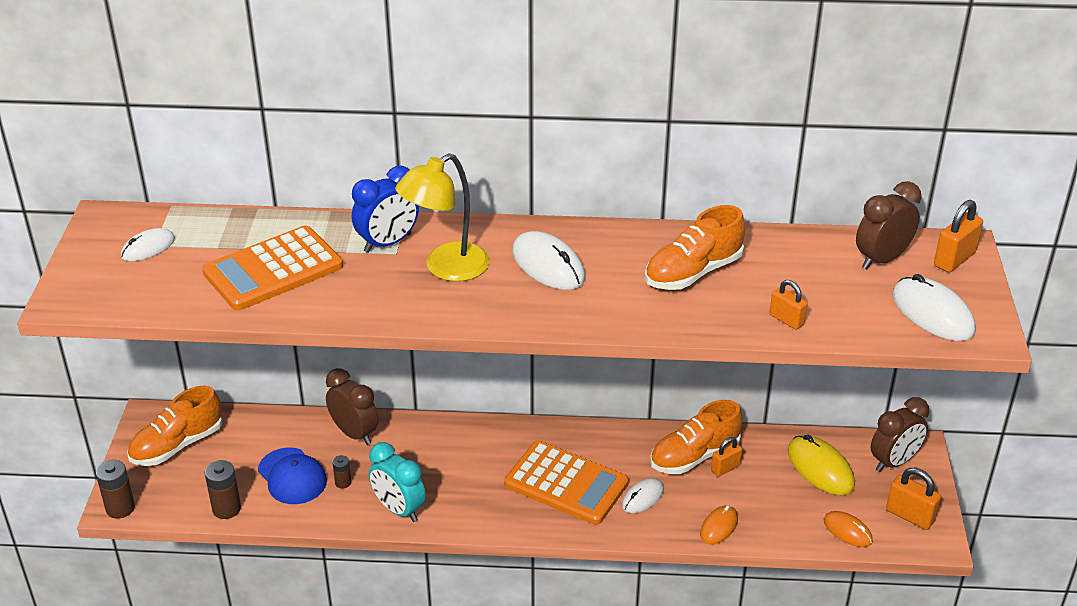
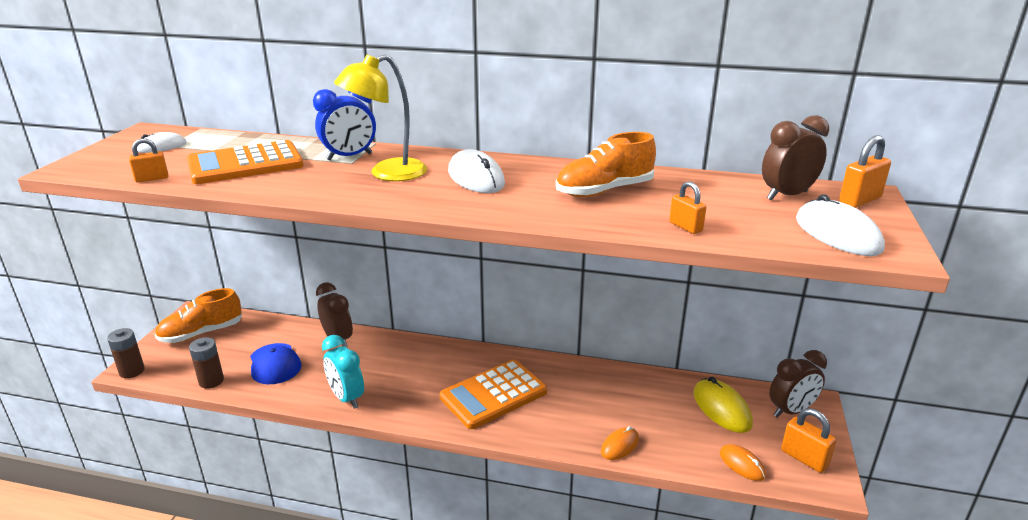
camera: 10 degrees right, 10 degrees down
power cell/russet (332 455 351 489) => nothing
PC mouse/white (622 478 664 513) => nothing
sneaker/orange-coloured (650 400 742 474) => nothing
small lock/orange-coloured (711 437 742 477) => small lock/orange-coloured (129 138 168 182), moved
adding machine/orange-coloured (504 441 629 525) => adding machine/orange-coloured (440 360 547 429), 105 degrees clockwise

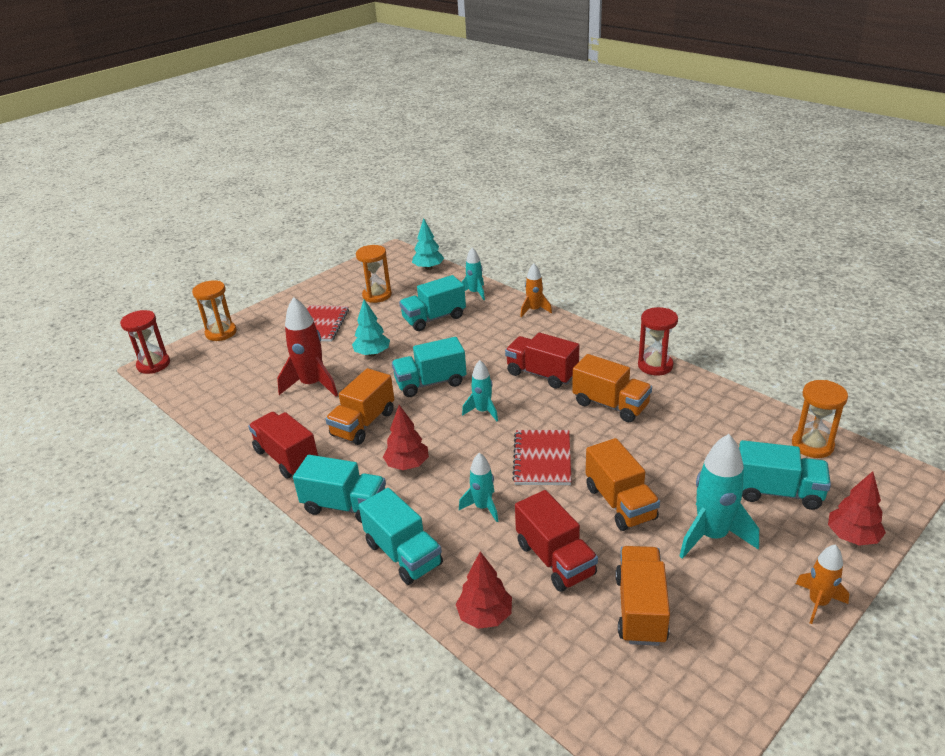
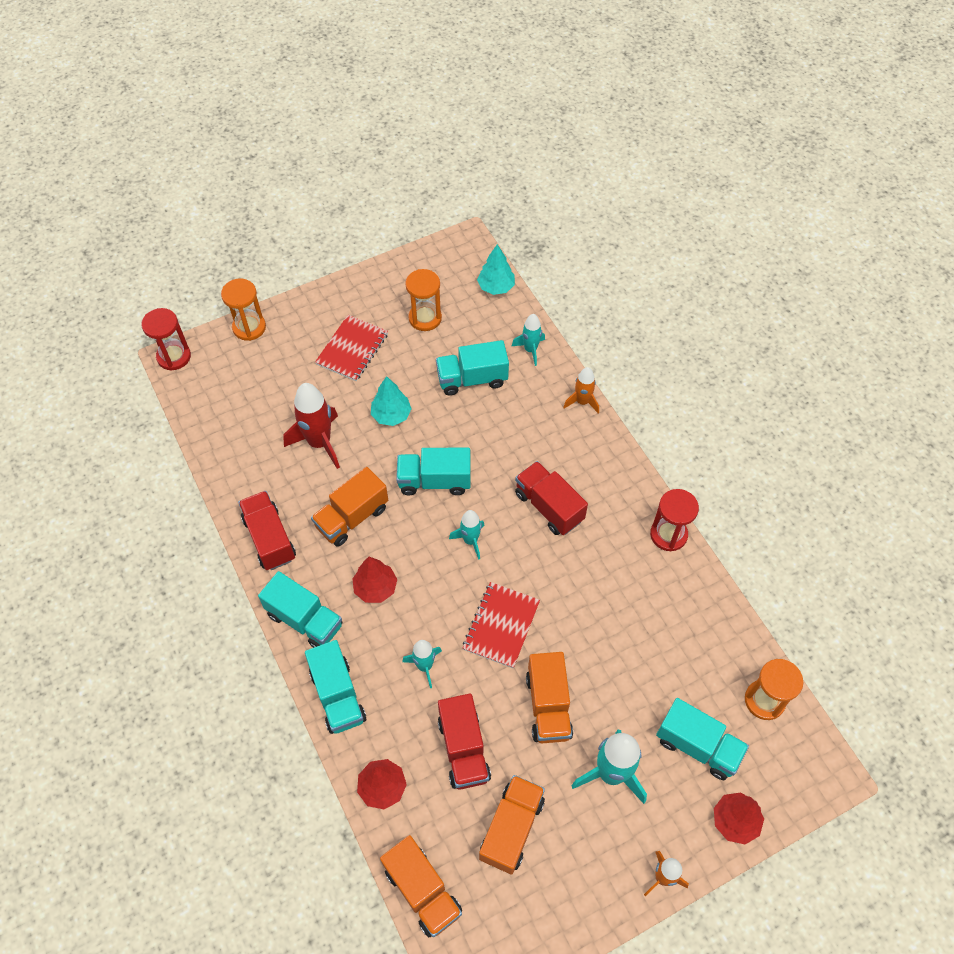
camera: 15 degrees right, 25 degrees up
toy truck/orange-coloured (572 354 652 422) => toy truck/orange-coloured (380 835 462 937), moved

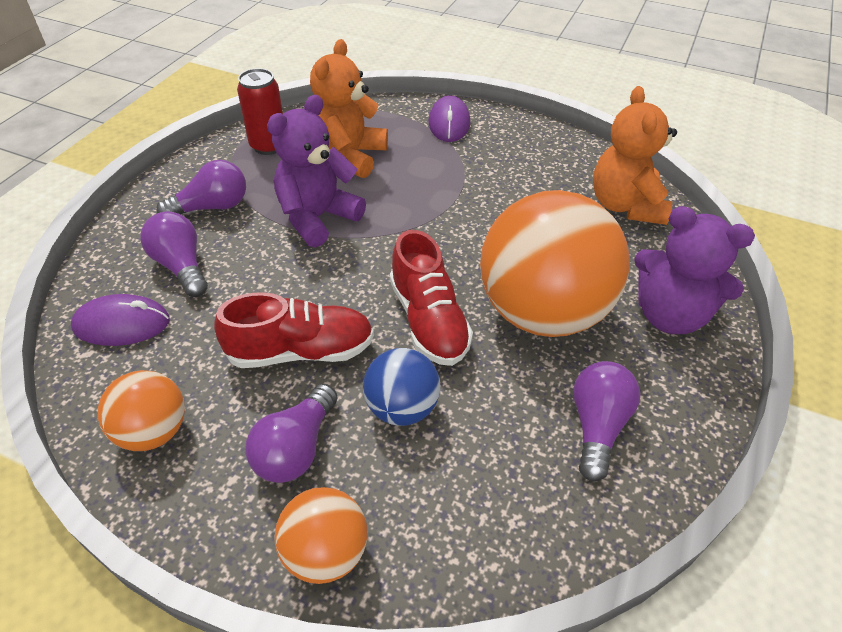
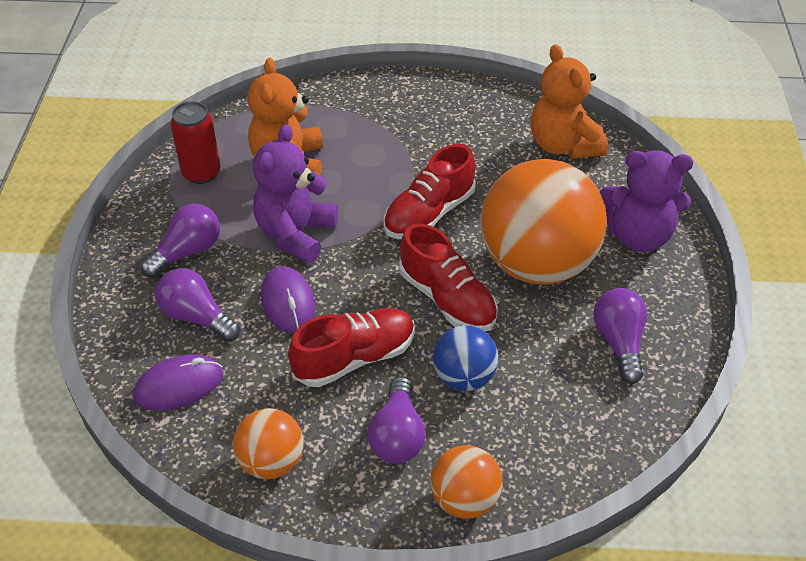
camera: 20 degrees left, 0 degrees up
nothing => sneaker/scarlet (384 144 476 239)
PC mouse/royal purple (428 95 470 142) => PC mouse/royal purple (261 266 315 333), moved

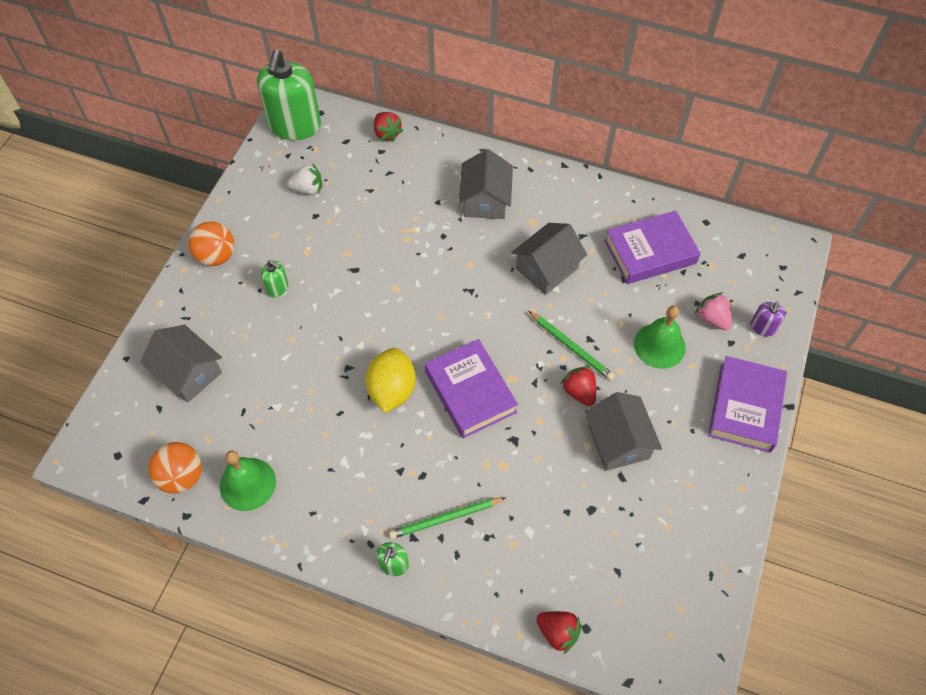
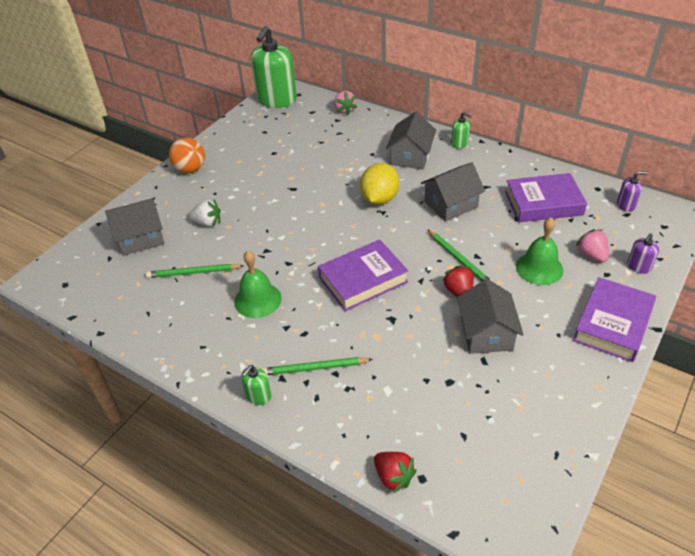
camera: 15 degrees right, 15 degrees down
play ball/orange-coloured (148 442 202 494) => nothing
nothing => pencil/emerald (146 264 244 278)
nothing => soap dispenser/royal purple (617 171 648 212)
hand bell/emerald (220 450 276 511) => hand bell/emerald (234 251 282 318), moved
soap dispenser/emerald (261 260 288 298) => soap dispenser/emerald (451 112 471 149), moved
strawberry/white (287 163 322 195) => strawberry/white (189 200 221 227), moved
lemon/bright yellow (365 348 416 413) => lemon/bright yellow (360 163 399 205), moved
strawberry/scarlet (374 112 404 142) => strawberry/rose-pink (334 91 357 115)
house/grey (140 325 222 403) => house/grey (105 198 165 255), 75 degrees counterclockwise
hardback/royal purple (425 339 518 438) => hardback/royal purple (318 240 408 311), 75 degrees clockwise

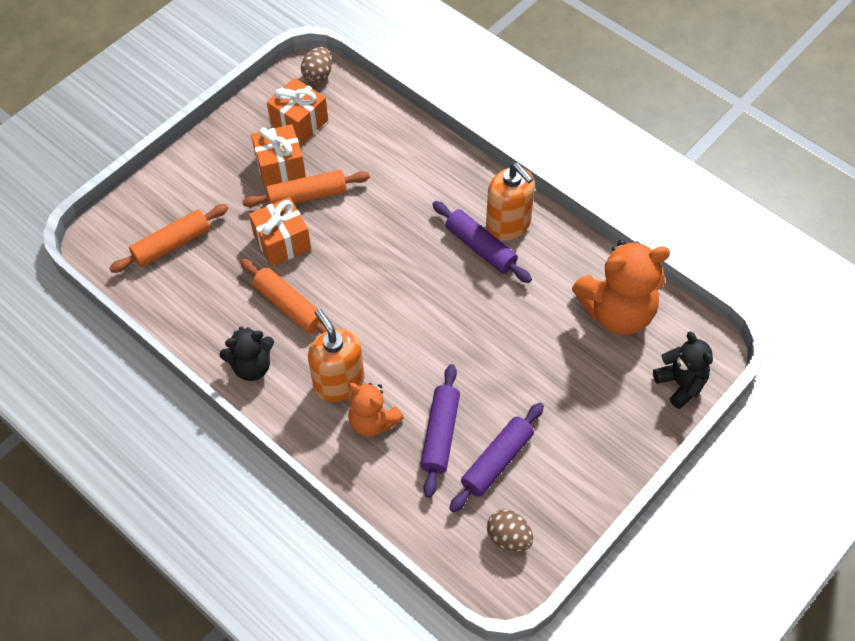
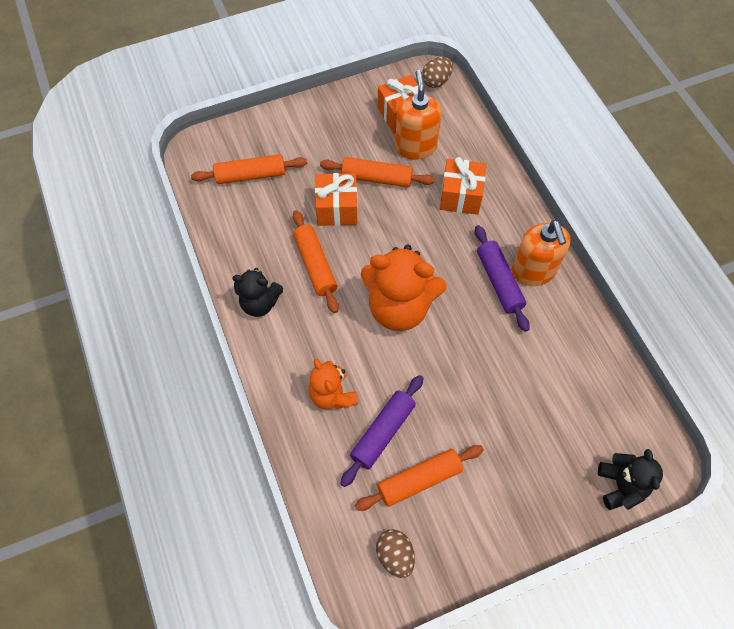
camera: 25 degrees right, 5 degrees up
wrapped gift/orange-coloured (251 124 306 188) => wrapped gift/orange-coloured (440 157 486 215), moved
soap dispenser/orange-coloured (308 309 365 402) => soap dispenser/orange-coloured (395 70 442 159), moved
stuffed bear/orange-coloured (572 240 670 335) => stuffed bear/orange-coloured (361 245 447 331), moved
dough roller/royal purple (449 403 544 513) => dough roller/orange-coloured (355 445 484 511)

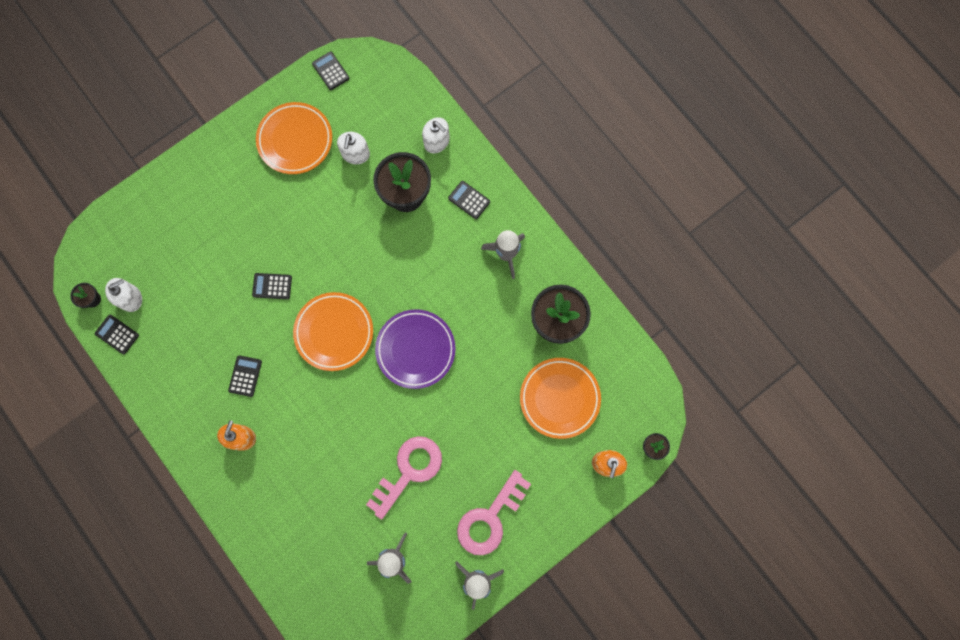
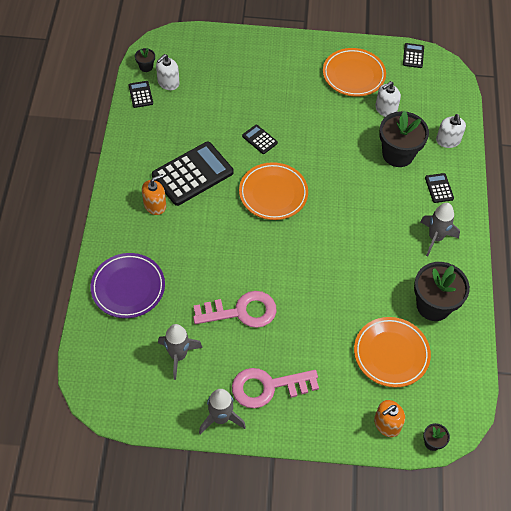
camera: 40 degrees right, 20 degrees down
flat dish/royal purple (375 309 456 389) => flat dish/royal purple (90 253 165 318), moved
soap dispenser/white (105 278 142 312) => soap dispenser/white (156 54 179 90), 120 degrees clockwise
adding machine/jet-black (228 355 262 397) => adding machine/jet-black (152 142 234 206), x2.18

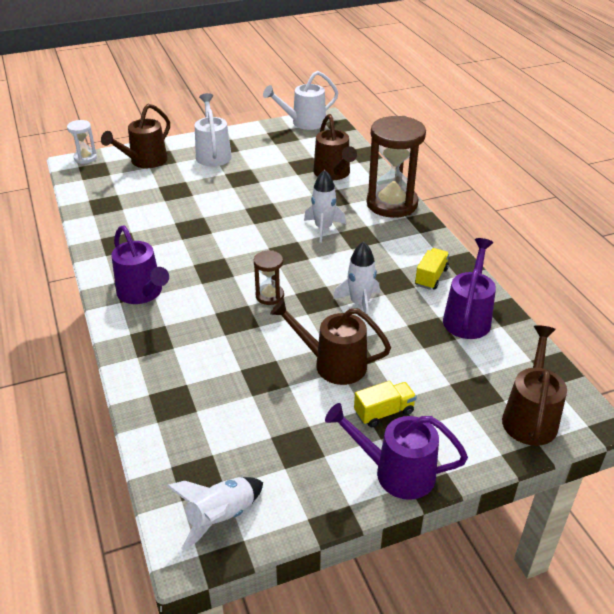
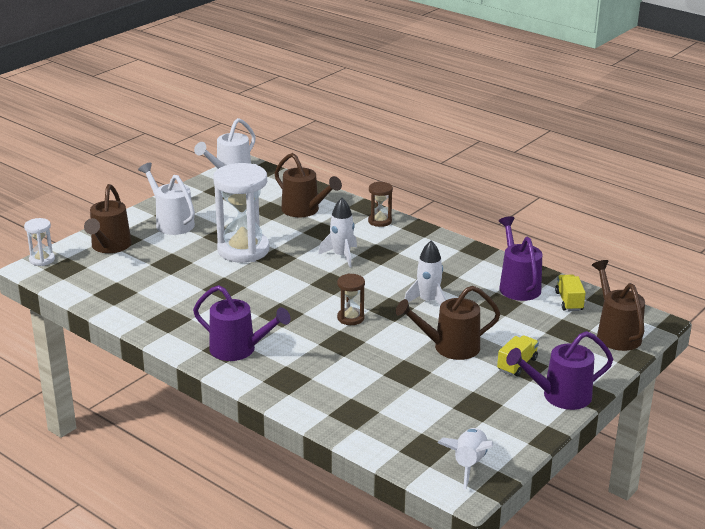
camera: 30 degrees left, 10 degrees down
nothing => hourglass/white (213 163 269 263)
toy truck/bright yellow (415 248 449 290) => toy truck/bright yellow (555 275 586 311), moved
hourglass/russet (366 116 426 218) => hourglass/russet (368 182 393 227), x0.48

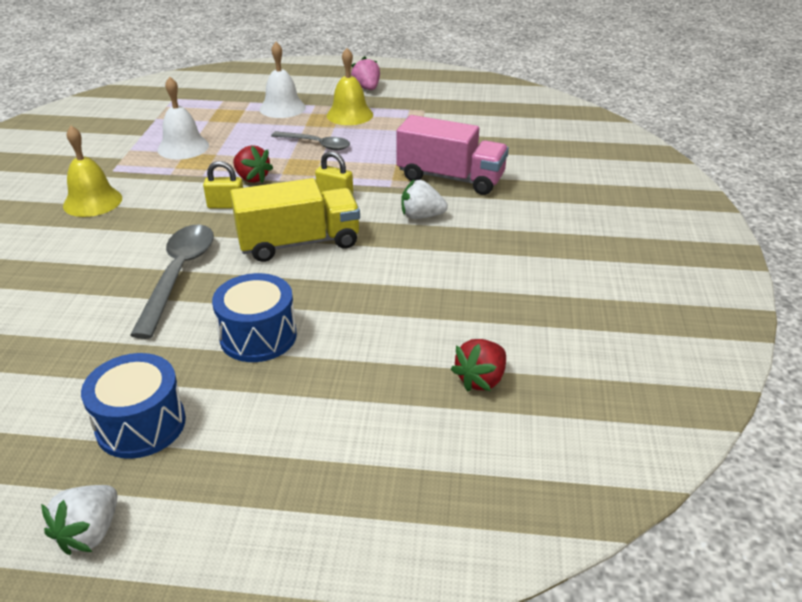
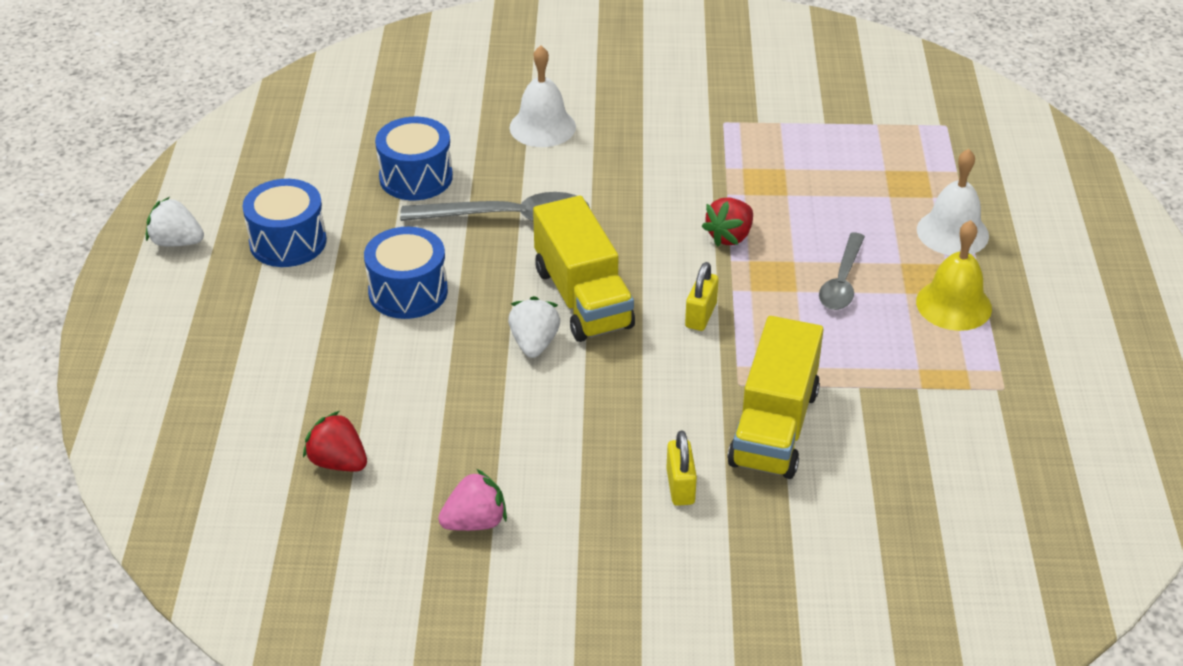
camera: 85 degrees right, 5 degrees up
hand bell/bright yellow (63 126 122 217) => nothing
nothing => toy drum/royal blue (375 117 453 200)
hand bell/white (157 77 209 159) => hand bell/white (510 45 576 147), moved
small lock/bright yellow (203 161 243 209) => small lock/bright yellow (666 430 697 506), moved
strawberry/rose-pink (351 56 380 90) => strawberry/rose-pink (438 469 507 531), moved
strawberry/white (401 180 448 219) => strawberry/white (508 296 560 358), moved
toy truck/rose-pink (396 115 509 195) => toy truck/bright yellow (727 316 824 479)

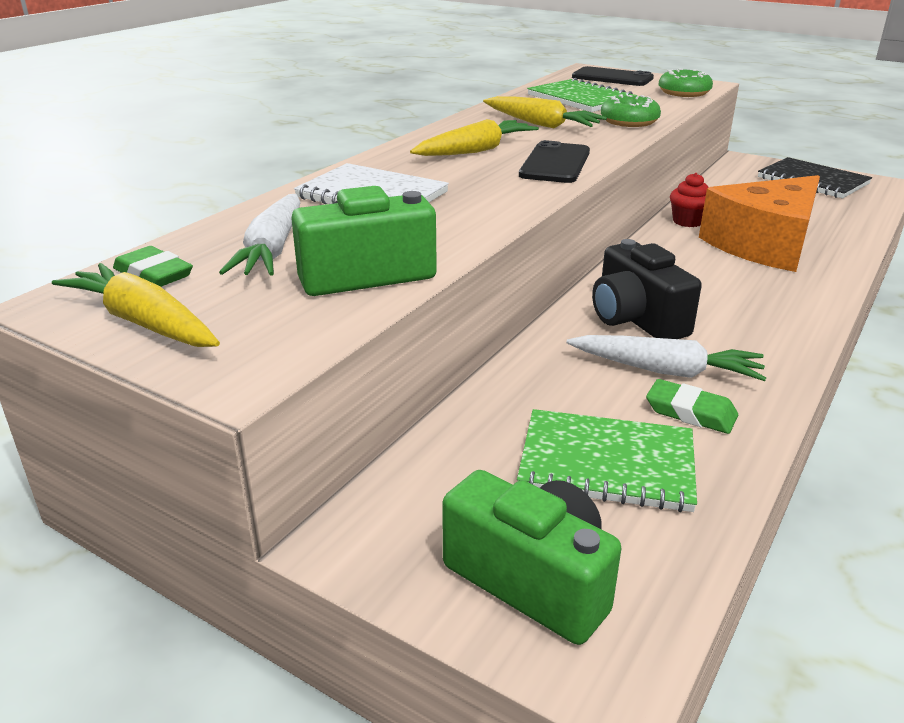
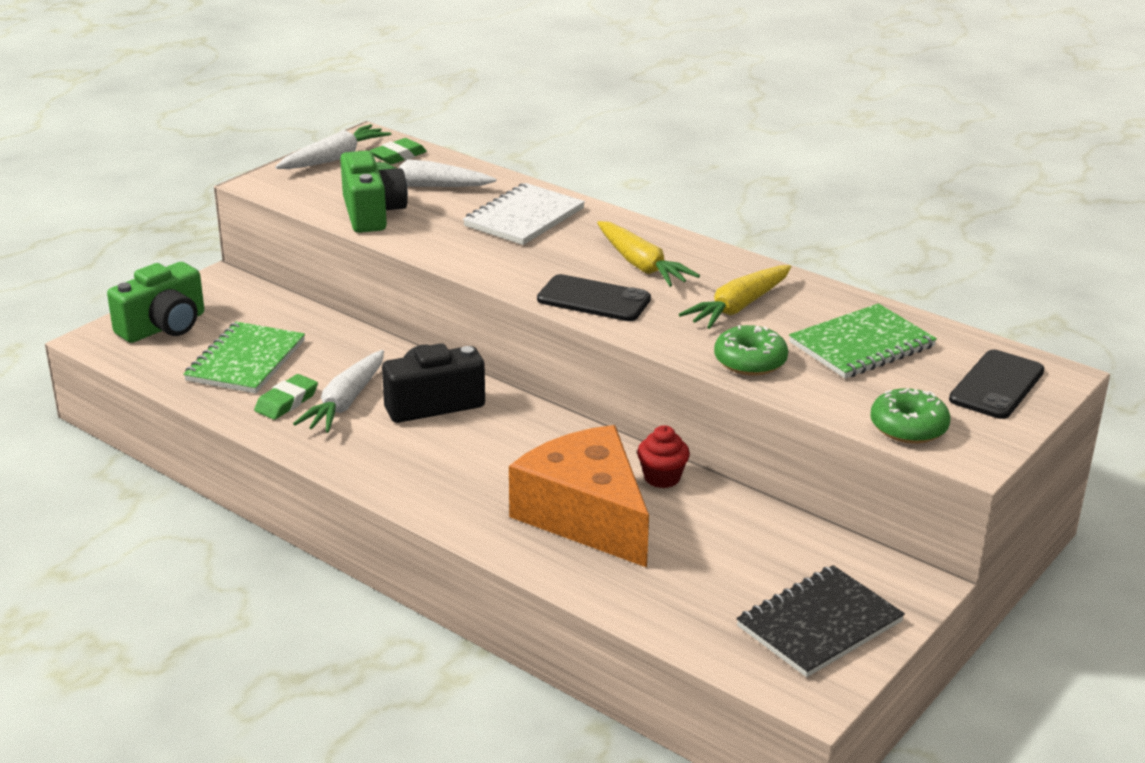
camera: 95 degrees right, 0 degrees up
carrot/bright yellow (52 263 220 347) => carrot/white (275 124 391 169)

